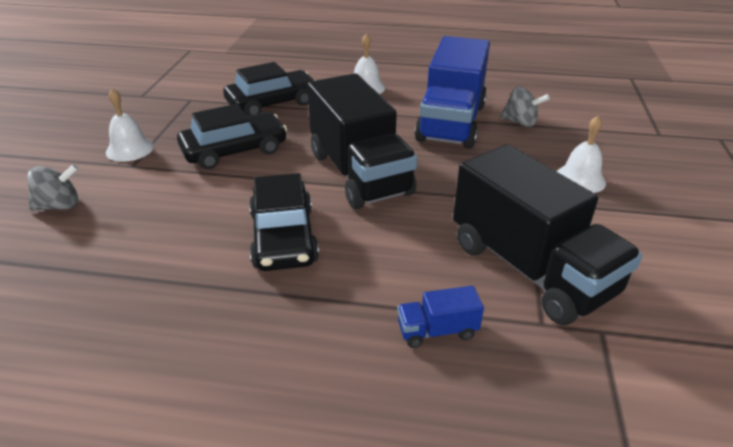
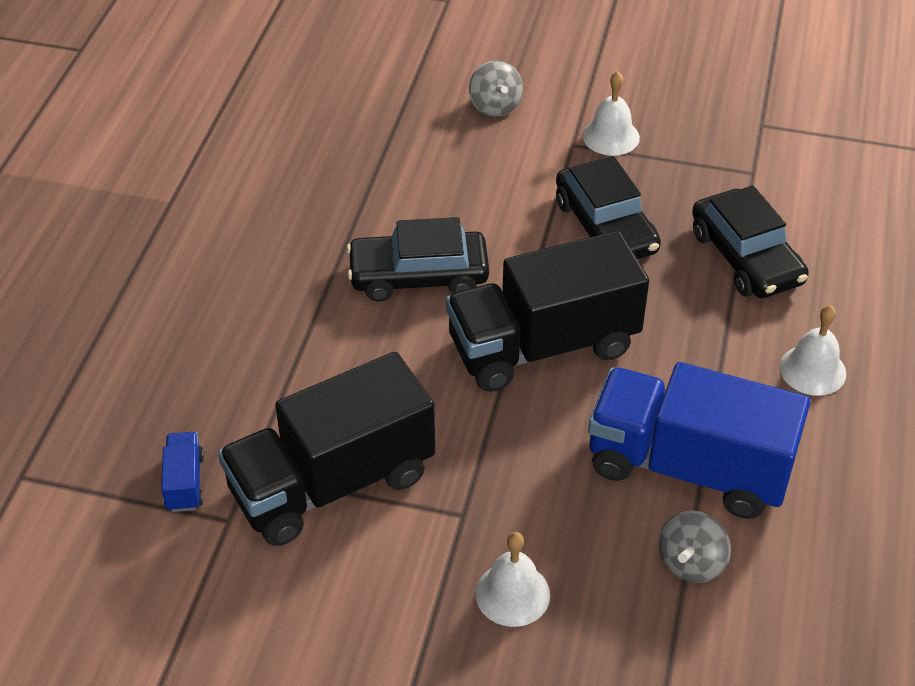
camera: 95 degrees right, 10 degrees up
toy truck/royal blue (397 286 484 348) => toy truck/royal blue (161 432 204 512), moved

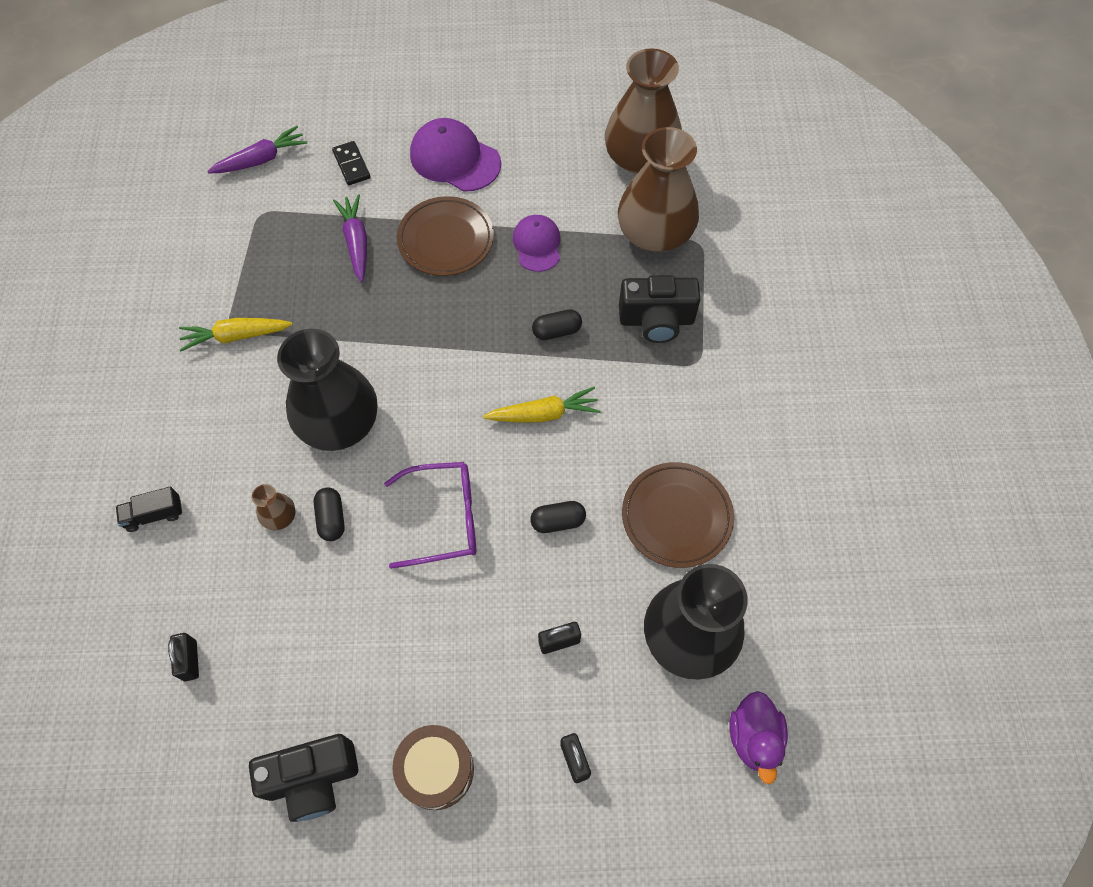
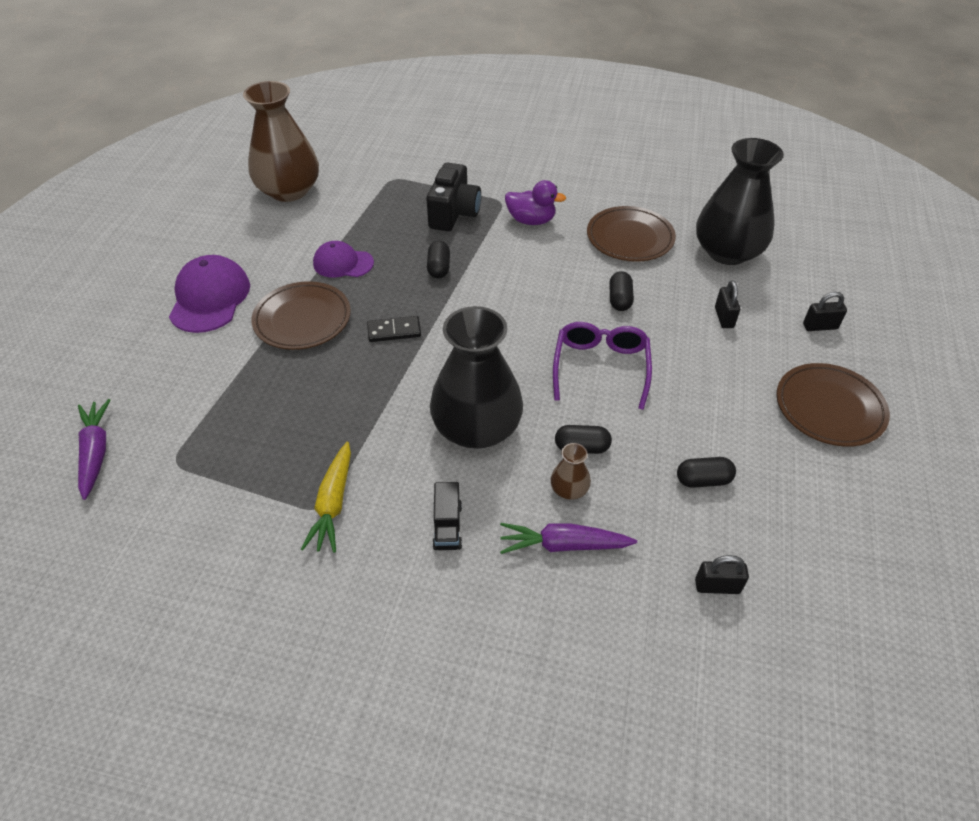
camera: 75 degrees left, 15 degrees down
camera/jet-black (249 734 358 822) => nothing
carrot/bright yellow (483 387 601 422) => nothing
tall vase/russet (618 127 699 252) => nothing
nothing => pill shape/jet-black (677 457 736 488)
toy truck/jet-black (116 487 182 532) => toy truck/jet-black (433 482 462 550), moved
domino tile/jet-black (332 141 370 185) => domino tile/jet-black (367 316 421 342), moved
carrot/royal purple (333 194 367 282) => carrot/royal purple (500 523 637 554), moved
rubber duck/royal purple (729 691 788 784) => rubber duck/royal purple (505 180 566 225), moved
toy drum/russet (392 725 474 810) => flat dish/russet (776 363 890 447)
baseball cap/royal purple (410 118 501 192) => baseball cap/royal purple (169 255 250 333), 135 degrees clockwise

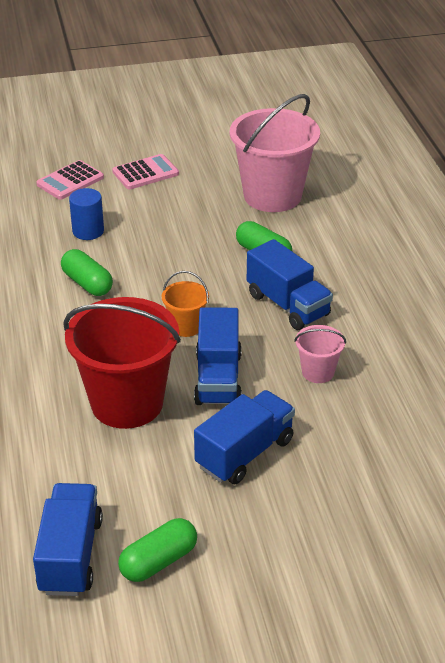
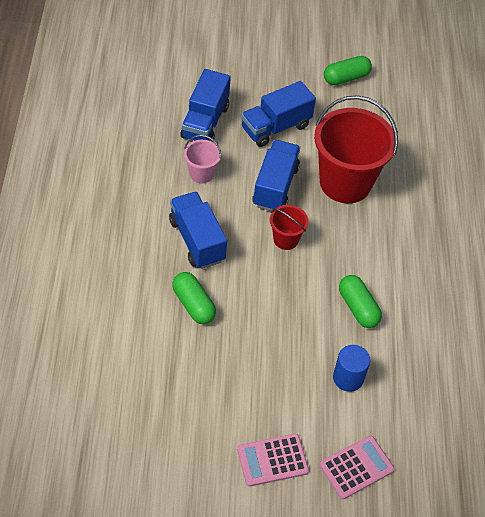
camera: 170 degrees left, 15 degrees up
pail/rose-pink (230 94 320 212) => nothing
toy truck/royal blue (33 483 103 596) => toy truck/royal blue (180 69 231 142), moved
pail/orange-coloured (162 271 209 337) => pail/scarlet (270 205 309 250)

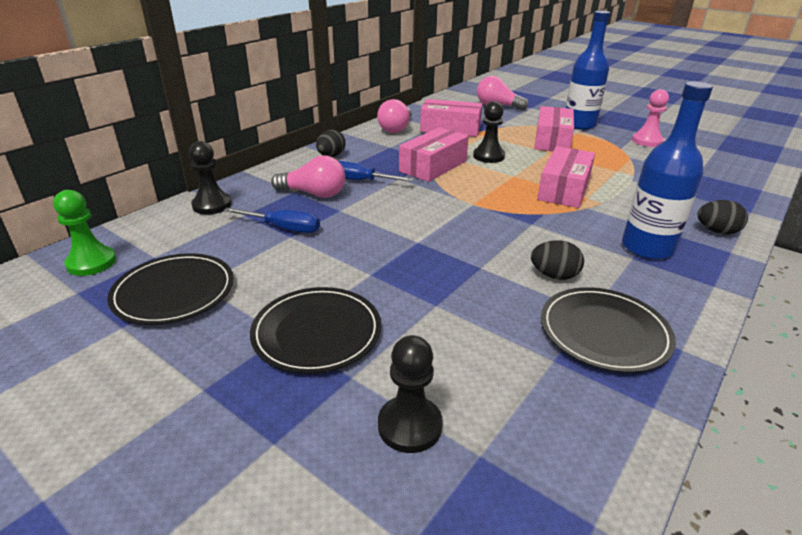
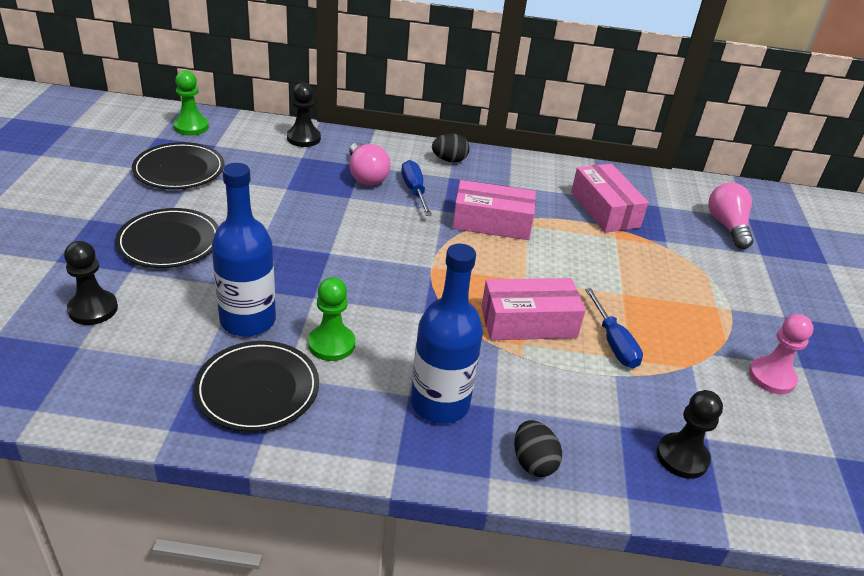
camera: 55 degrees right, 5 degrees up
bulb/rose-pink (377 99 412 133) => nothing
parcel/rose-pink (534 106 574 151) => nothing
hand screwdriver/royal blue (224 208 320 233) => hand screwdriver/royal blue (585 288 643 368), moved
game pawn/jet-black (473 101 505 163) => game pawn/jet-black (657 390 723 479), moved
drink bottle/royal blue (566 11 610 130) => drink bottle/royal blue (211 163 276 337), moved
egg/jet-black (531 240 584 280) => game pawn/emerald (308 277 355 361)

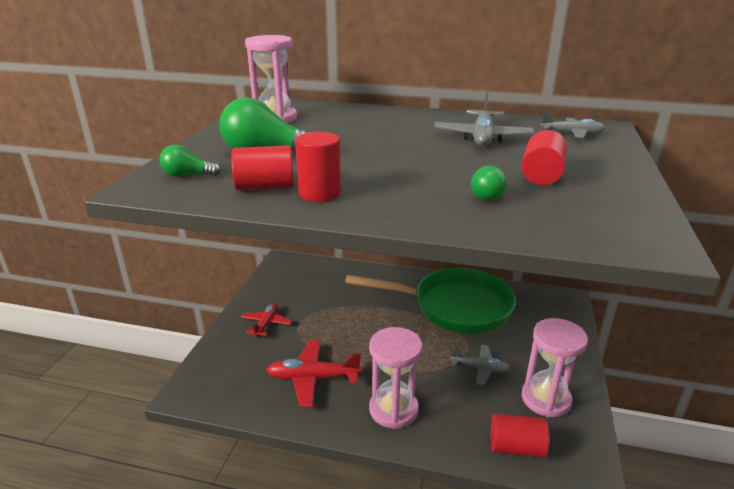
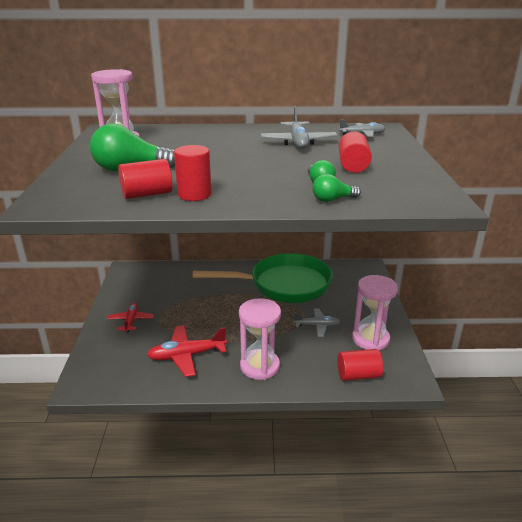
camera: 15 degrees left, 0 degrees up
bulb/emerald (159 145 221 177) => bulb/emerald (313 174 361 202), moved

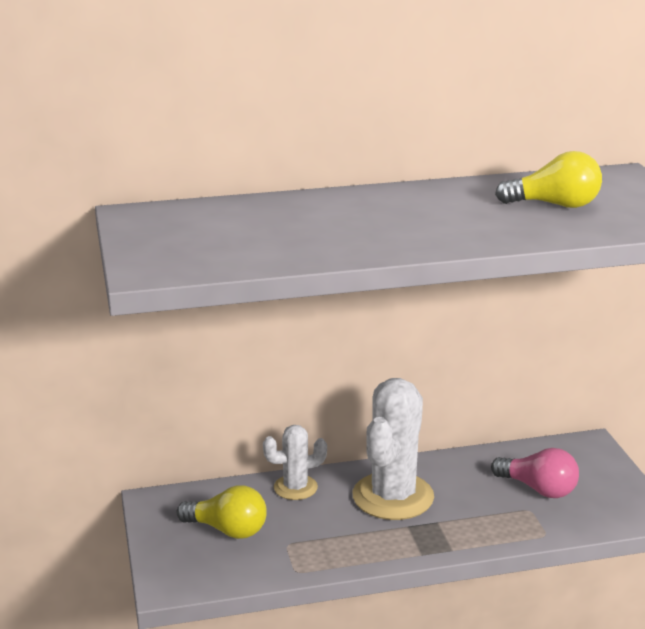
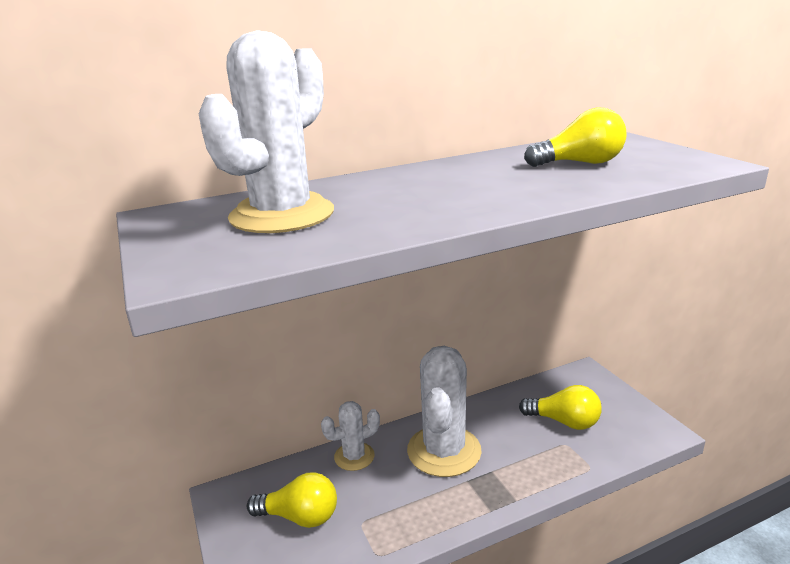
camera: 10 degrees left, 0 degrees up
nothing => prickly plant/white (199 30 334 233)
bulb/rose-pink (491 448 579 498) => bulb/bright yellow (519 385 602 430)

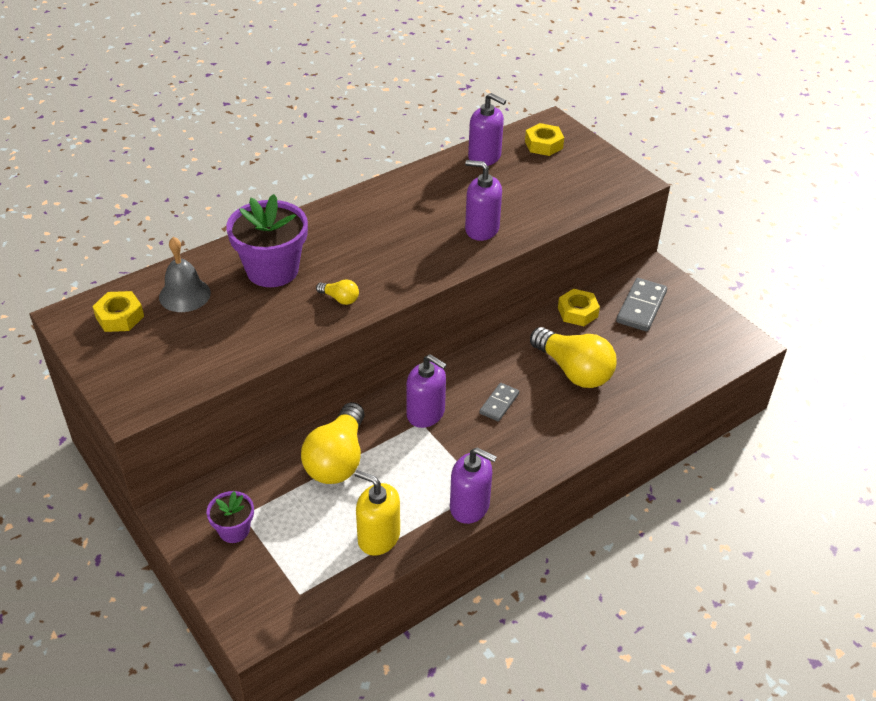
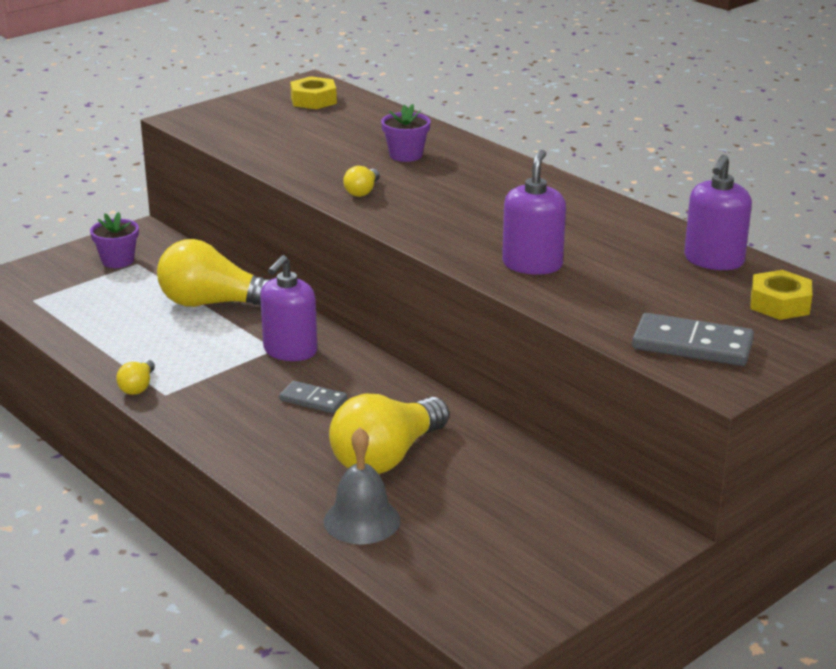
camera: 85 degrees right, 15 degrees down
soap dispenser/bright yellow (354 470 400 556) => nothing
nut/bright yellow (558 289 600 326) => nothing
hand bell/grey (159 237 211 312) => hand bell/grey (324 427 400 544), moved
domino tile/grey (616 278 667 332) => domino tile/grey (632 313 754 366), moved
soap dispenser/royal purple (450 447 497 524) => bulb/bright yellow (116 359 155 395)
potted plant/royal purple (226 194 308 287) => potted plant/royal purple (381 104 431 162), x0.53

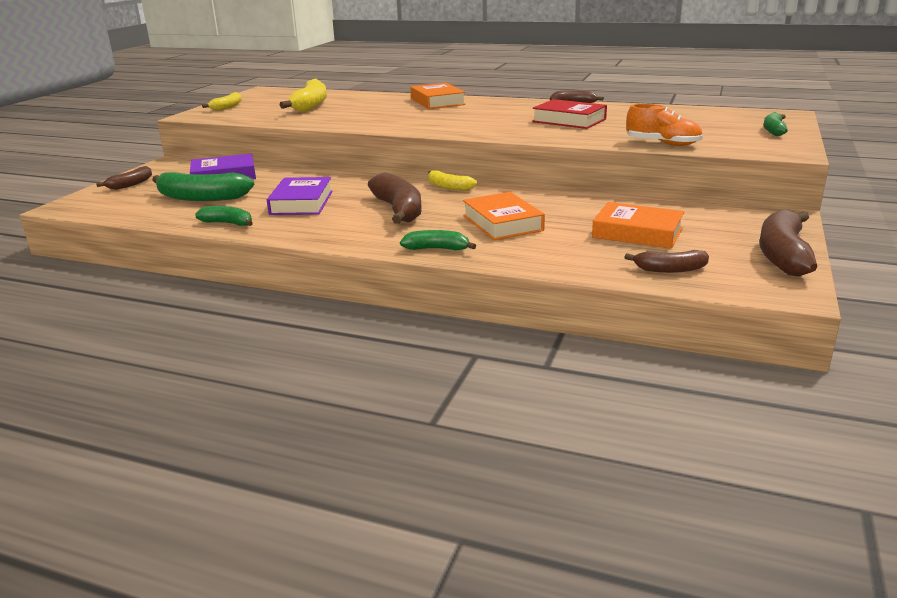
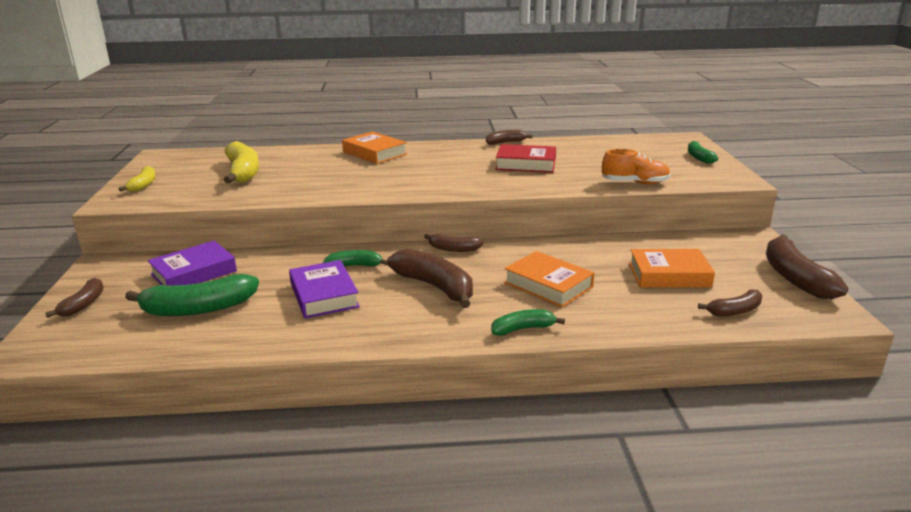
camera: 25 degrees left, 0 degrees up
banana fruit/emerald (195 206 253 226) => banana fruit/emerald (323 250 387 266), moved
banana fruit/bright yellow (428 170 477 191) => banana fruit/russet (424 234 484 252)

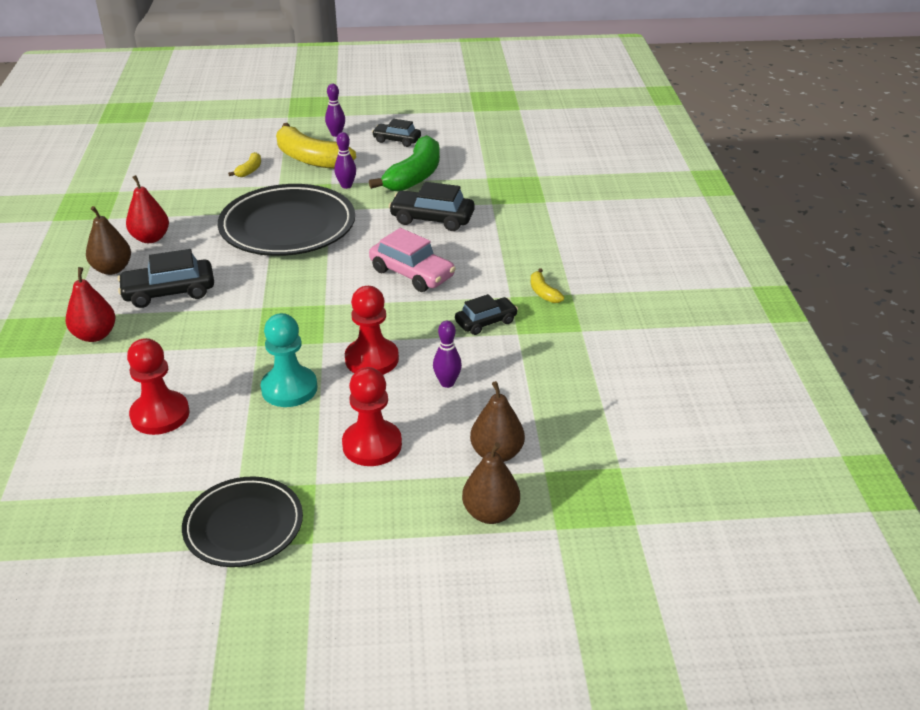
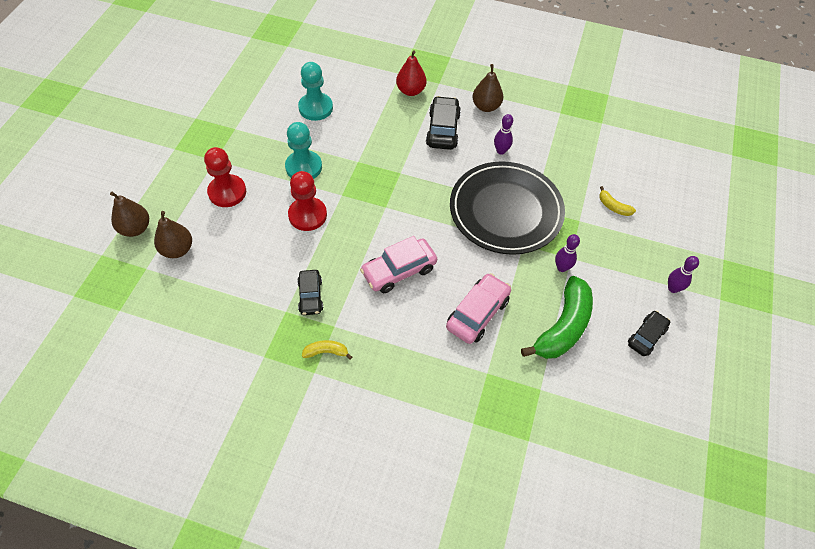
camera: 110 degrees right, 20 degrees up
pear fruit/scarlet (126 175 169 243) => nothing
flat dish/jet-black (182 476 303 567) => nothing
banana fruit/bright yellow (276 123 356 169) => nothing
bowling pin/royal purple (433 321 462 388) => bowling pin/royal purple (494 114 513 155), moved
game pawn/scarlet (127 338 190 435) => game pawn/aqua (298 62 333 121)
automobile/jet-black (388 182 475 231) => automobile/rose-pink (446 273 511 344)
banana fruit/emerald (369 135 440 191) => banana fruit/emerald (521 276 593 359), 105 degrees counterclockwise

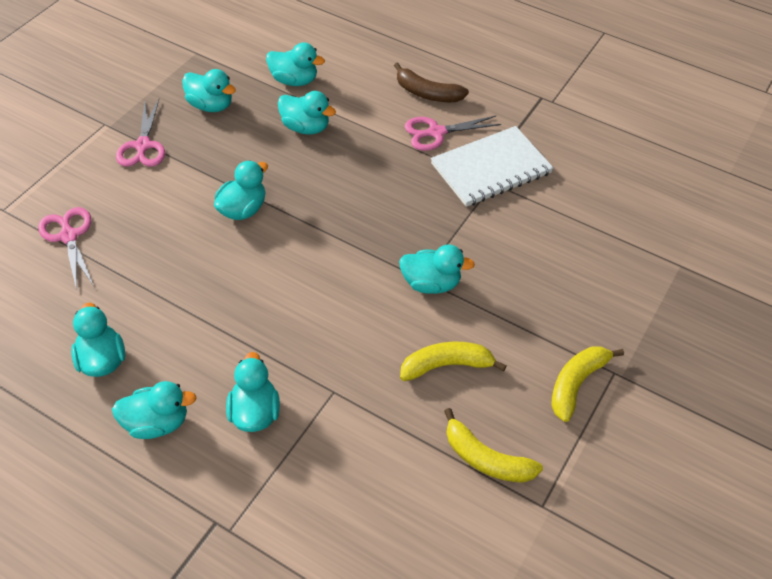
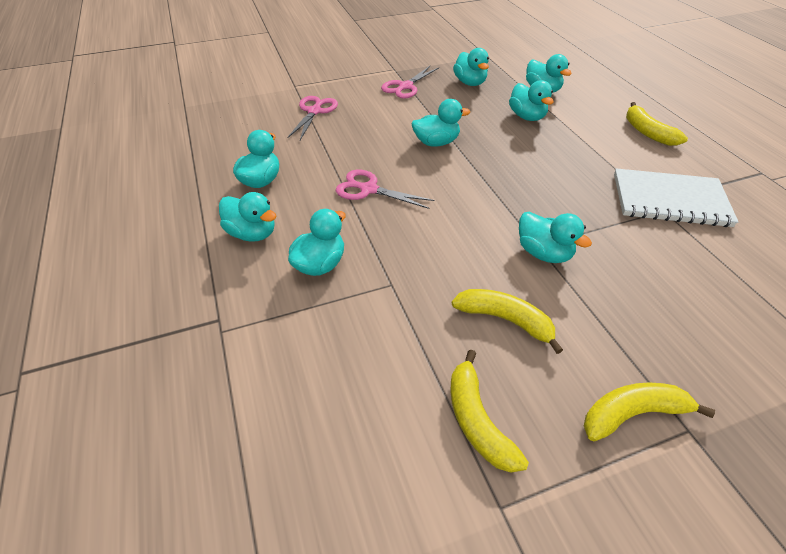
camera: 40 degrees right, 5 degrees down
scissors/rose-pink (405 116 501 151) => scissors/rose-pink (336 170 434 209), moved
banana fruit/russet (394 63 469 102) => banana fruit/bright yellow (626 102 688 146)

